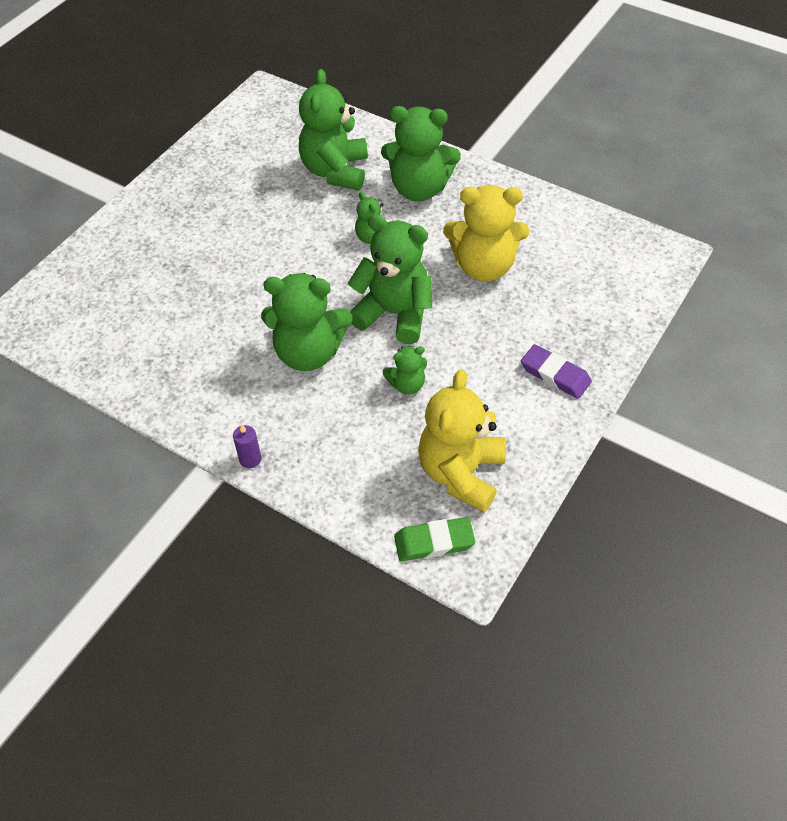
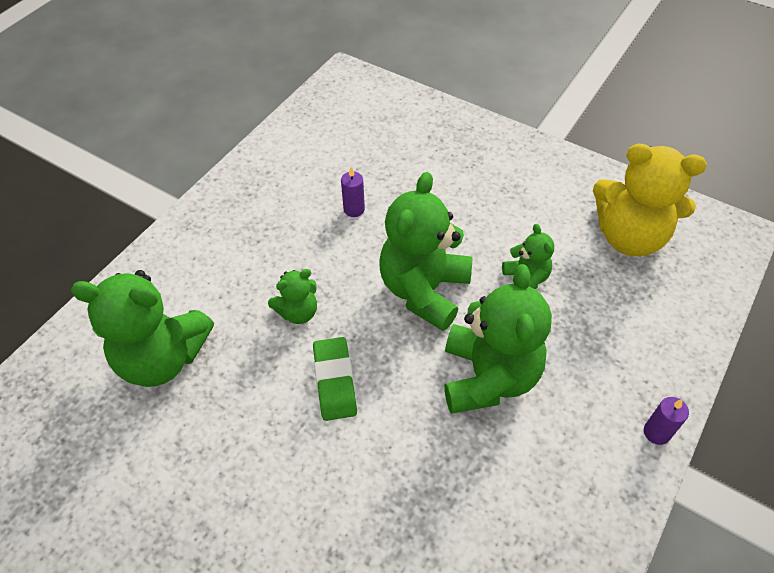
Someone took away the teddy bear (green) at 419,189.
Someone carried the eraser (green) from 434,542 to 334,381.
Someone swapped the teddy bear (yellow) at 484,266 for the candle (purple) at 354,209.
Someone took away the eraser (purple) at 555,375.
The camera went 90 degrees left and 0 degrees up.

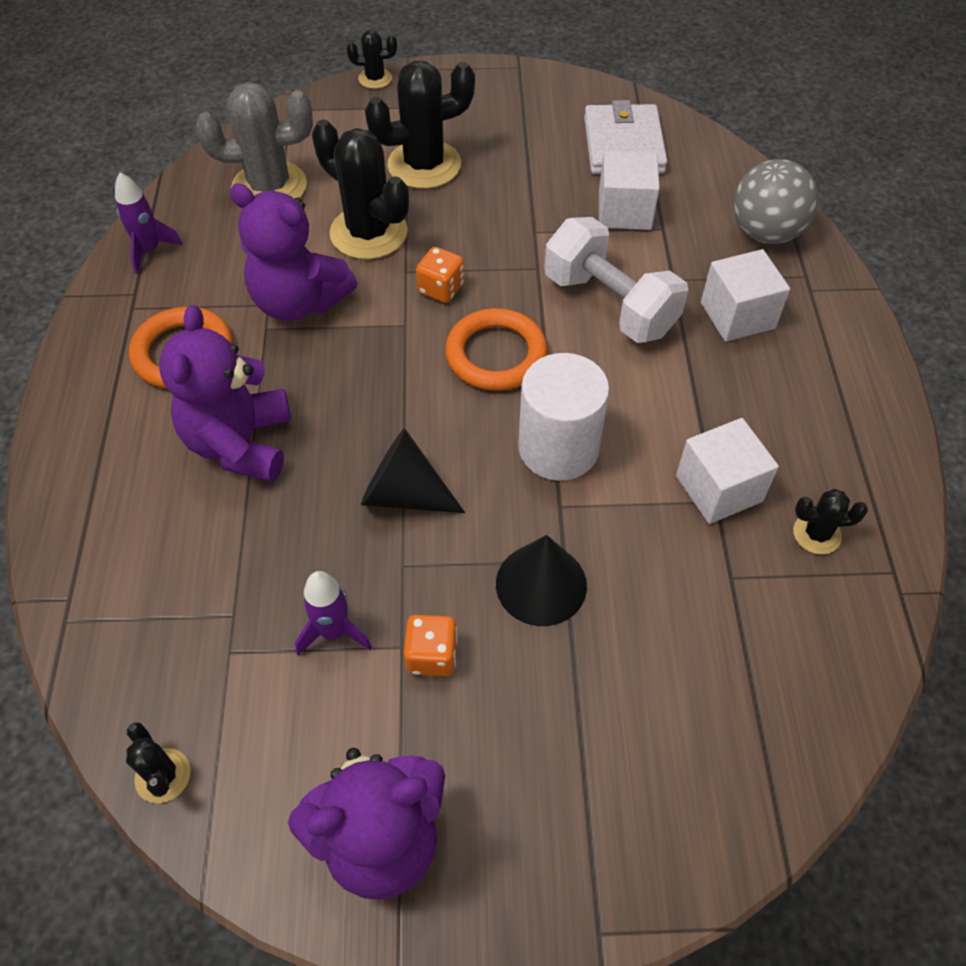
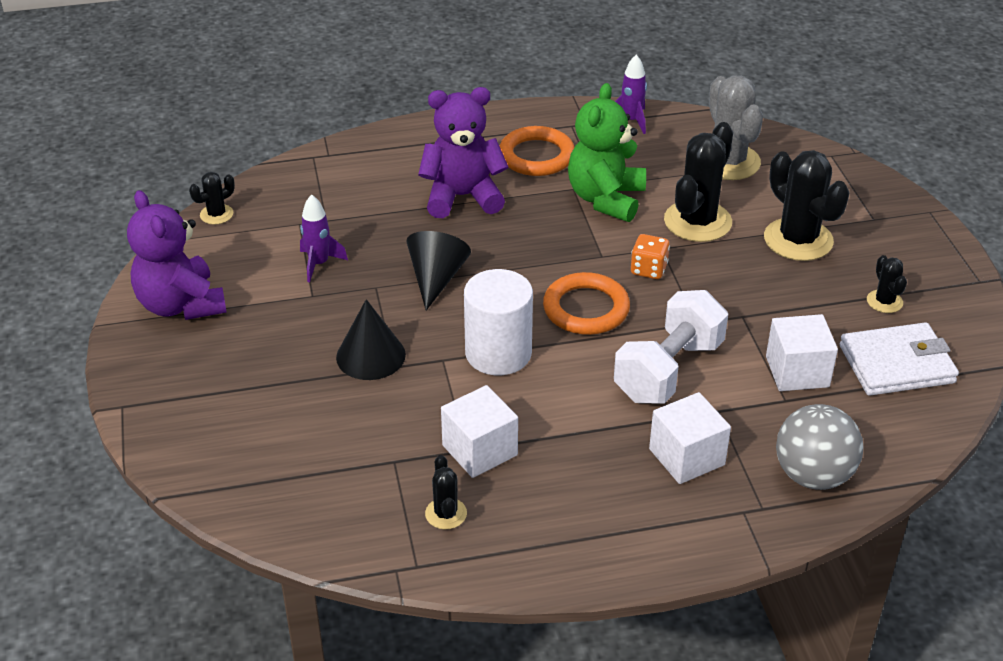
Someone repainted the teddy bear (purple) at 299,302, which became the teddy bear (green) at 606,199.
Someone carried the cactus (black) from 375,79 to 884,301.
Someone took away the dice (orange) at 432,655.
The camera went 80 degrees right and 15 degrees down.

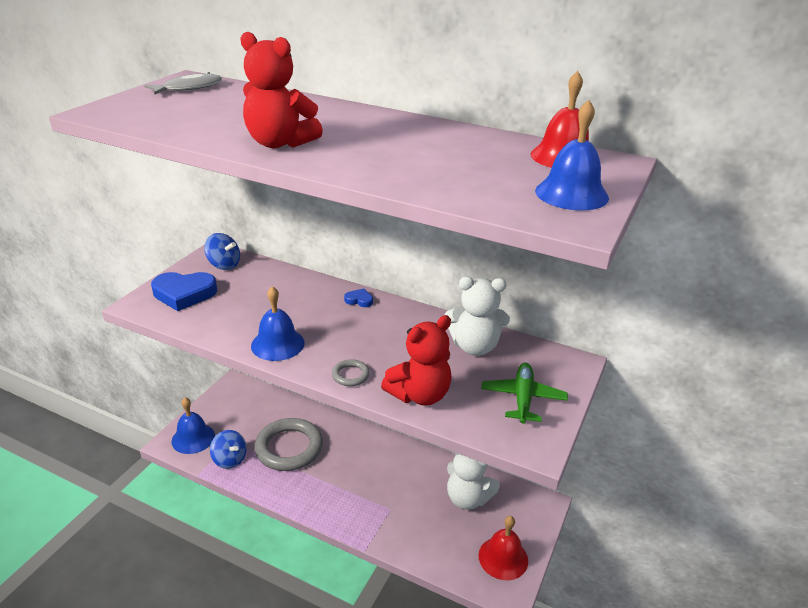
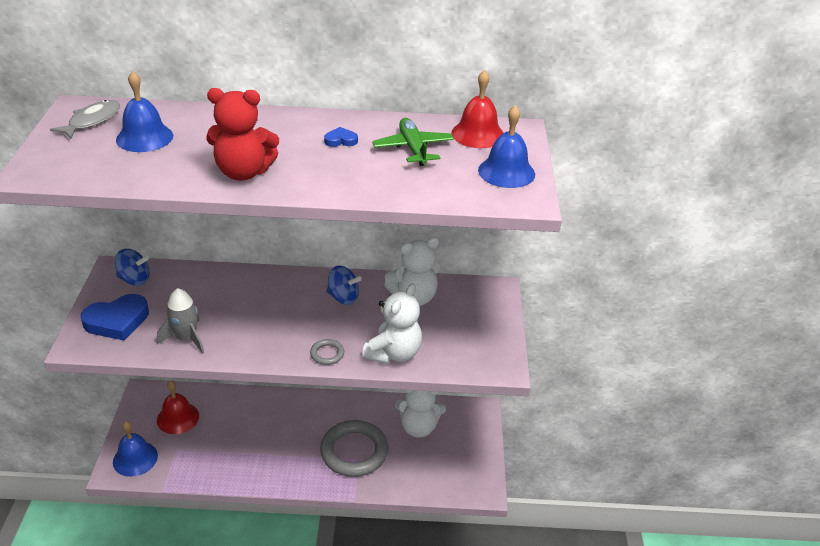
Someone carried the spinning top (blue) from 230,459 to 343,297.
Someone carried the bell (blue) from 277,344 to 144,137.
Someone carried the ring (grey) from 289,448 to 354,451.
Someone carried the heart (blue) from 359,300 to 341,140.
Someone repainted the teddy bear (red) at 420,395, which became the teddy bear (white) at 394,353.
Someone carried the bell (red) from 503,558 to 178,418.
Someone carried the plane (green) from 523,398 to 413,148.
Someone put down the rocket (grey) at 186,338.
The camera went 25 degrees left and 5 degrees up.

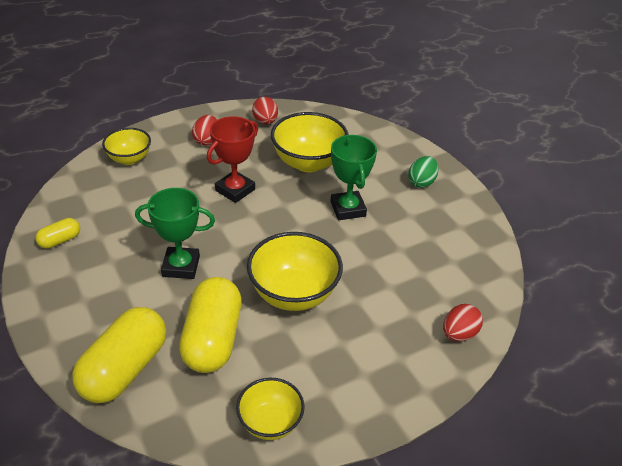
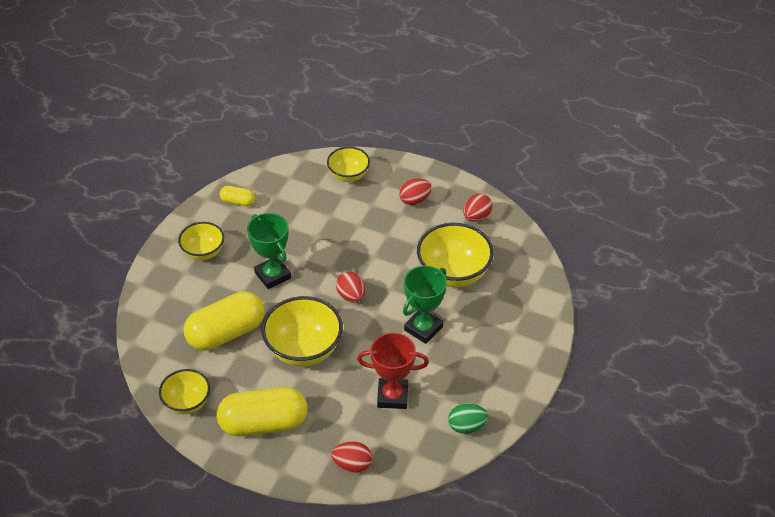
Someone carried the capsule (yellow) from 125,369 to 263,423.
Someone carried the trophy (red) from 235,190 to 392,396.
Someone carried the egg (green) from 421,182 to 466,426.
Someone put down the bowl (yellow) at 203,252.
Someone put down the egg (red) at 351,296.
The camera went 55 degrees right and 5 degrees up.

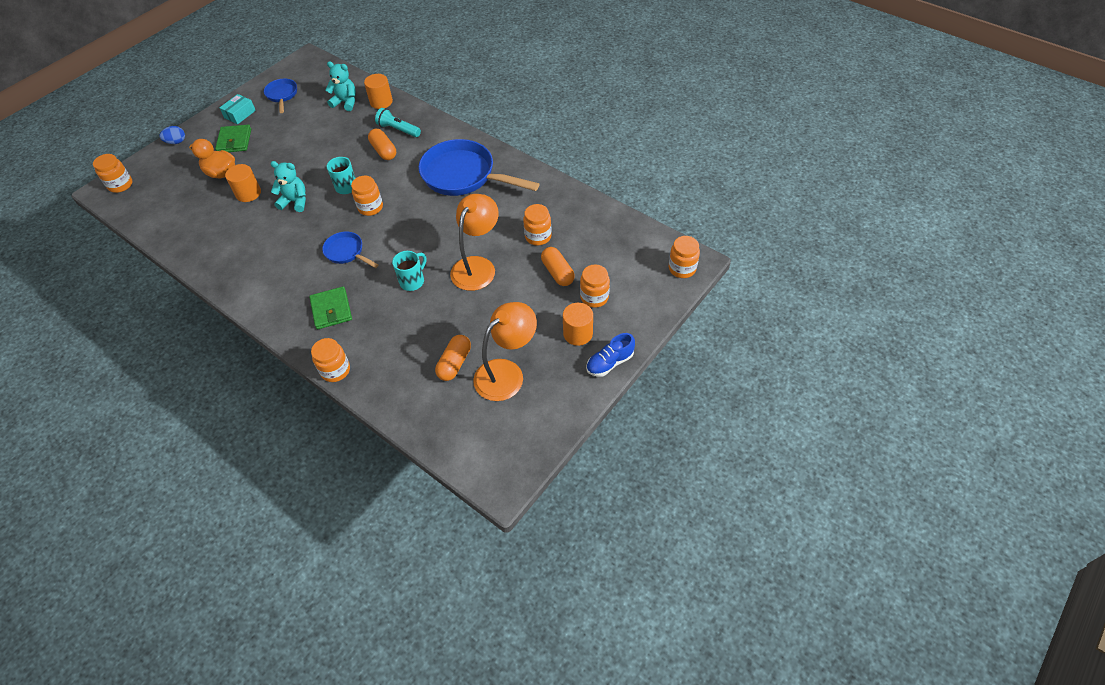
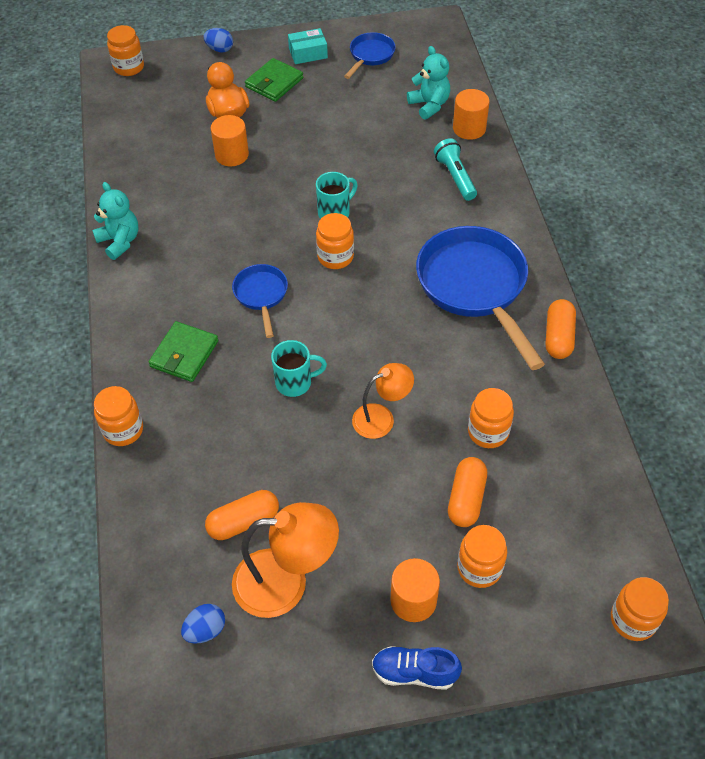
Someone carried the teddy bear (turquoise) from 295,202 to 120,241.
Someone carried the capsule (orange) from 384,151 to 558,337.
Someone scaled the lamp (orange) at 477,266 by 0.63.
Someone put down the egg (blue) at 205,630.
The camera went 40 degrees right and 0 degrees up.

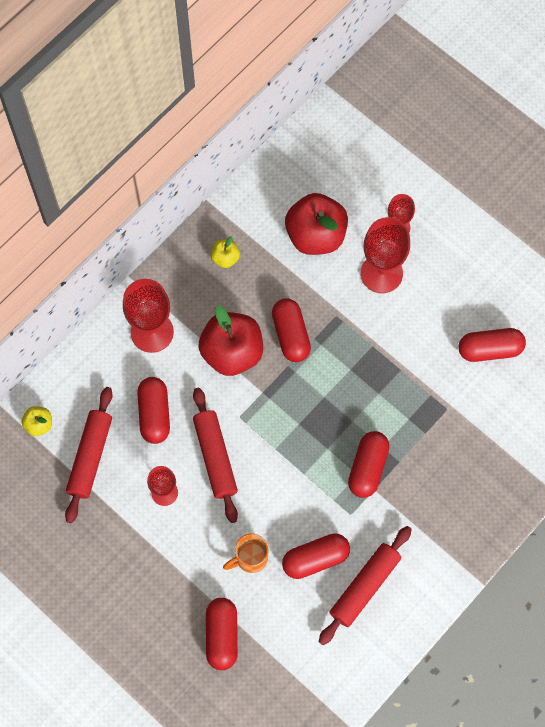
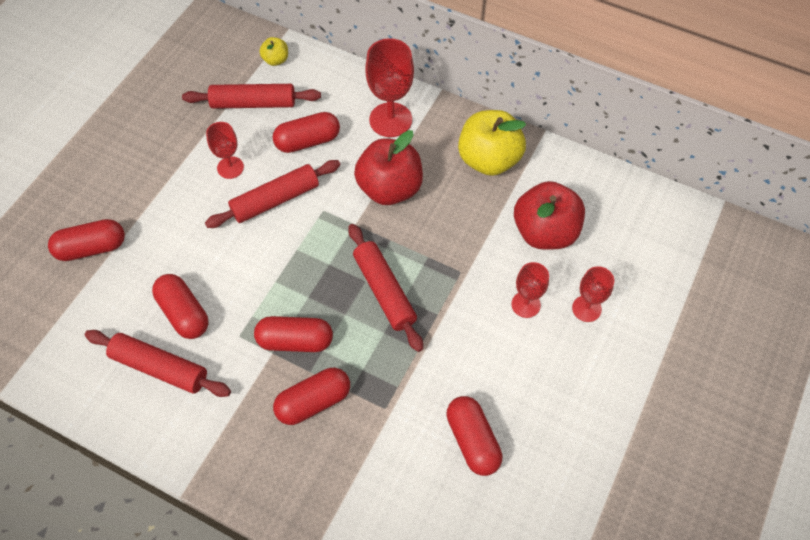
Someone scaled the apple (yellow) at 225,258 by 2.14.
Someone took away the mug (orange) at 250,558.
Someone carried the capsule (red) from 290,335 to 313,401.
Someone scaled the goblet (red) at 381,273 by 0.60.
Someone put down the rolling pin (red) at 384,291.
The camera went 75 degrees right and 10 degrees down.

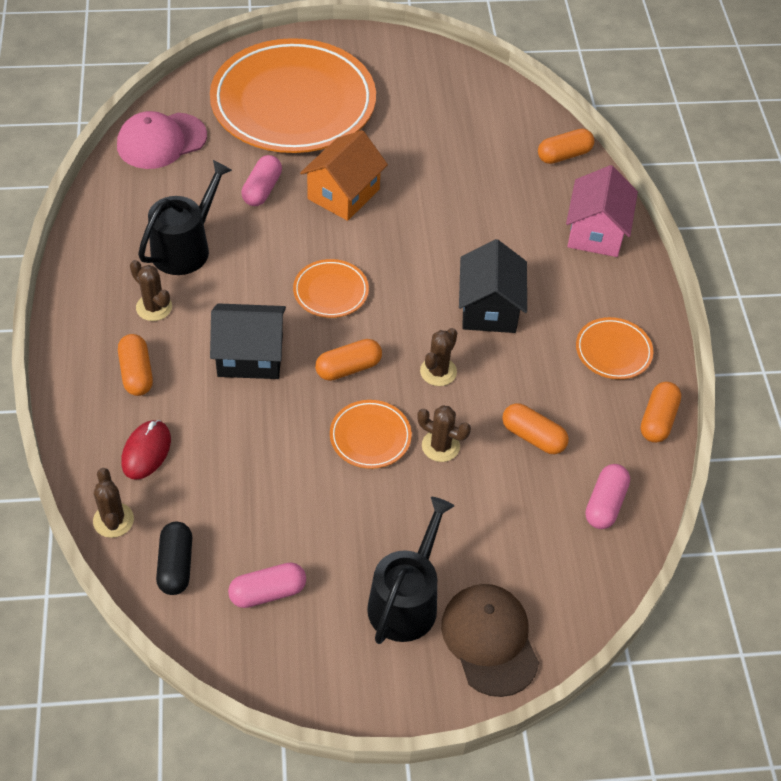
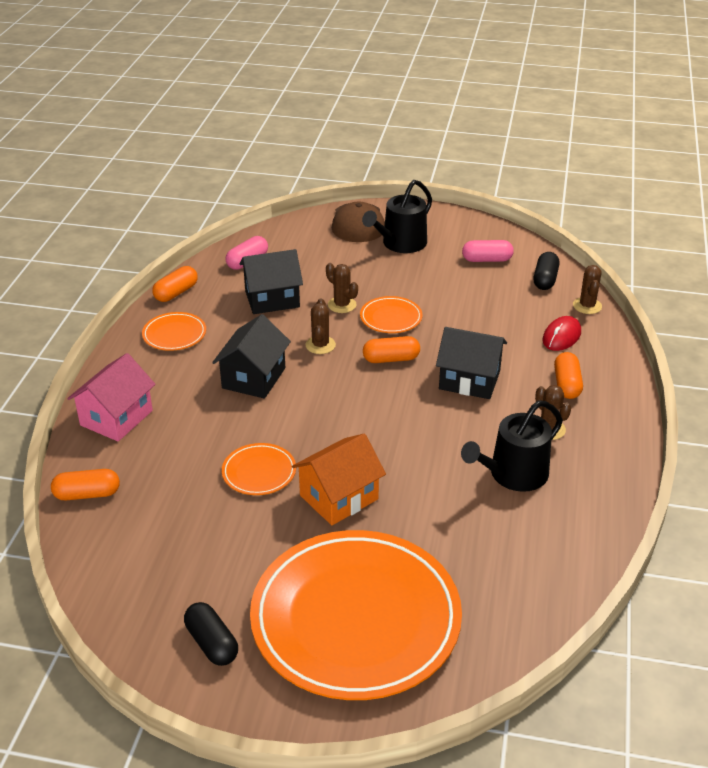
Someone took away the cap (pink) at 161,141.
Someone took away the capsule (pink) at 262,189.
Someone carried the plate (orange) from 331,291 to 259,472.
Someone rotated the cactus (brown) at 438,371 by 45 degrees counterclockwise.
Someone swapped the capsule (orange) at 533,437 for the house (black) at 272,299.
Someone put down the capsule (black) at 212,643.
The camera went 160 degrees left and 15 degrees down.

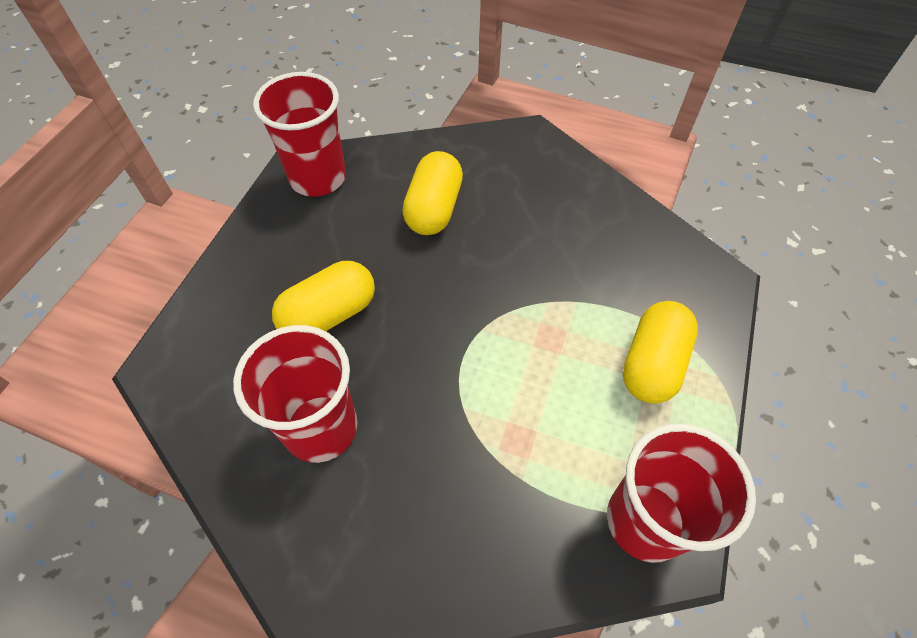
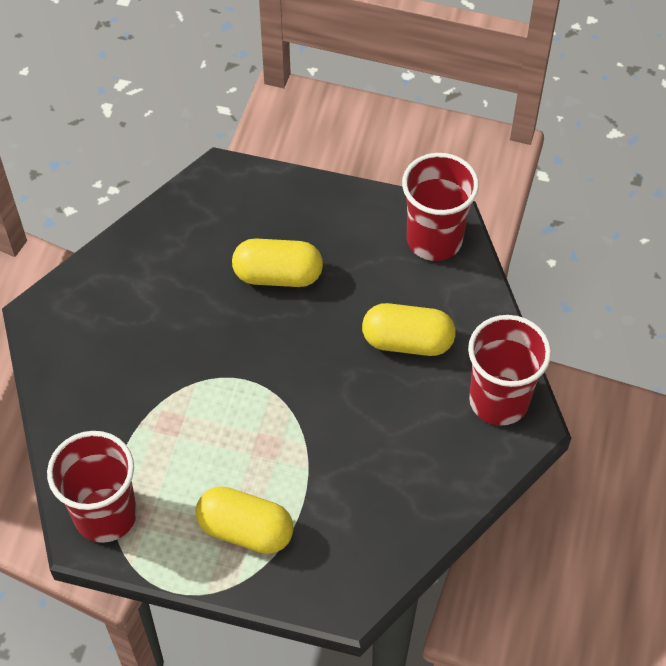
Someone carried the cup (red) from 321,428 to 499,400.
Someone rotated the capsule (yellow) at 329,314 by 45 degrees counterclockwise.
The camera went 85 degrees right and 0 degrees up.

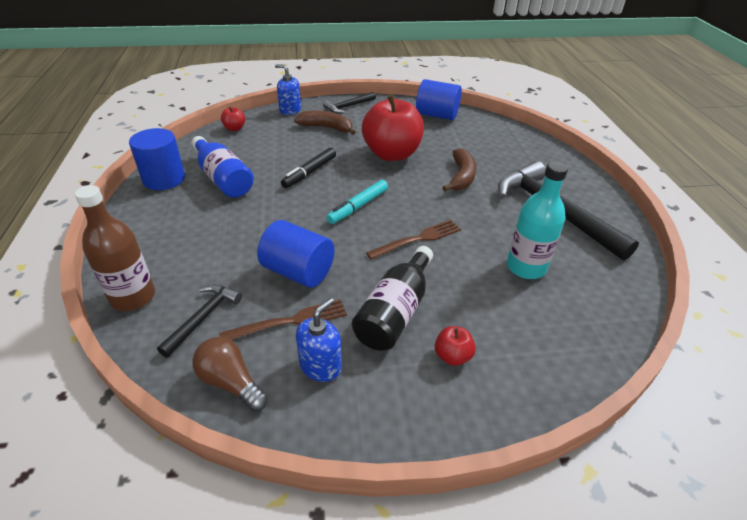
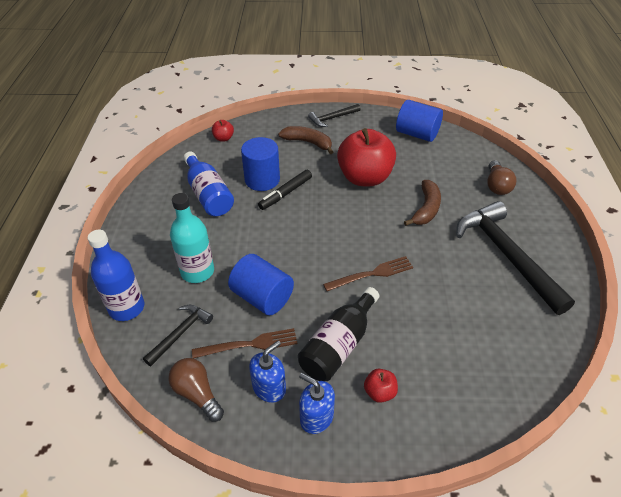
Someone repainted the bottle (brown) at 133,297, which became the bottle (blue) at 127,308.
Someone carried the cylinder (blue) from 164,179 to 262,180.
Someone carried the soap dispenser (blue) from 290,110 to 316,417.
Someone took away the marker (turquoise) at 358,206.
Someone carried the bottle (turquoise) from 526,267 to 197,271.
Someone put down the light bulb (brown) at 497,185.
The camera went 10 degrees right and 5 degrees up.

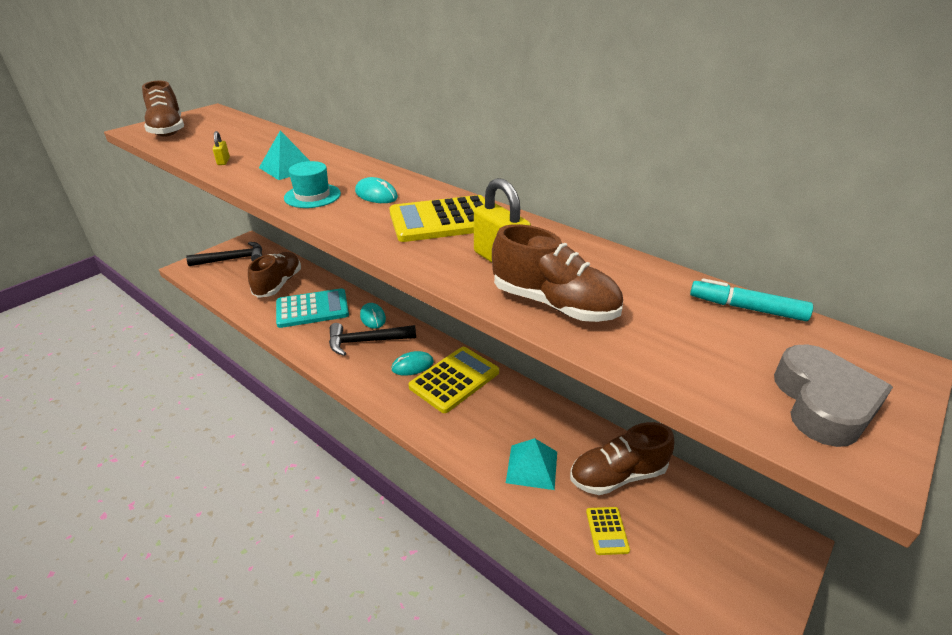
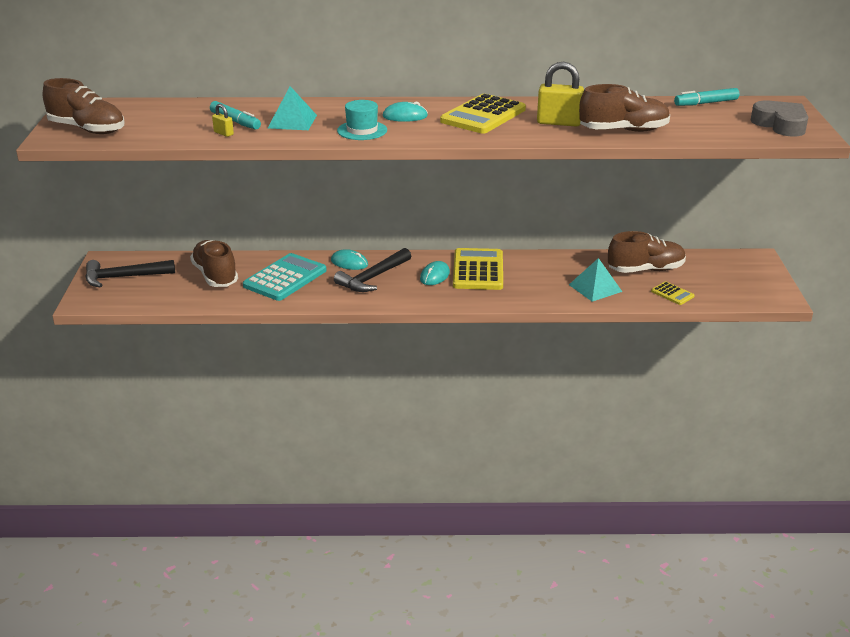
Someone rotated the hammer (black) at 233,259 by 135 degrees counterclockwise.
Someone rotated the shoe (brown) at 617,475 by 135 degrees counterclockwise.
Someone put down the marker (turquoise) at 235,121.
The camera went 40 degrees left and 5 degrees down.

